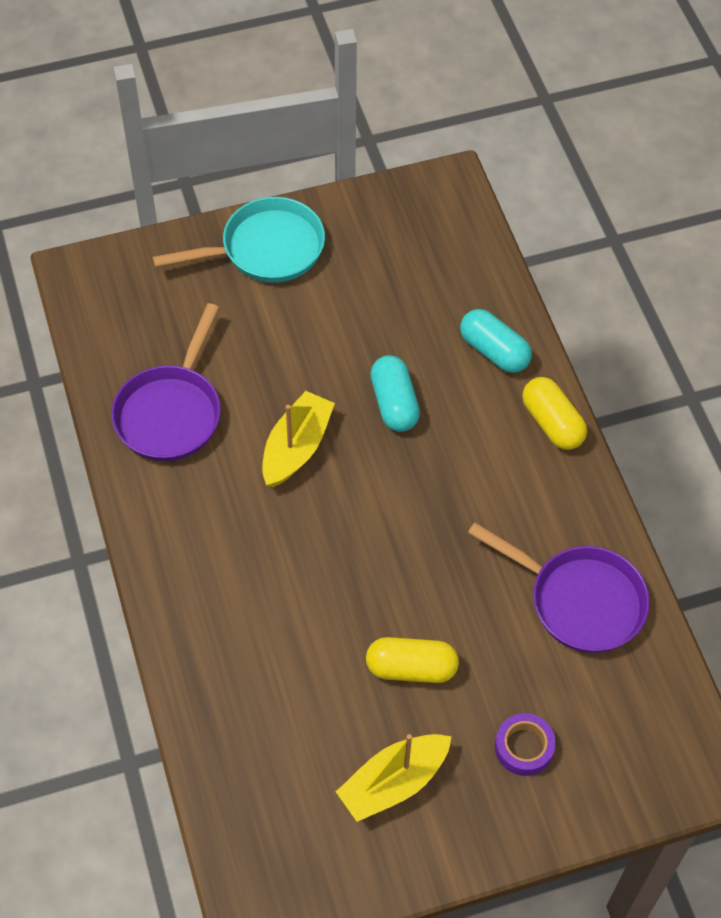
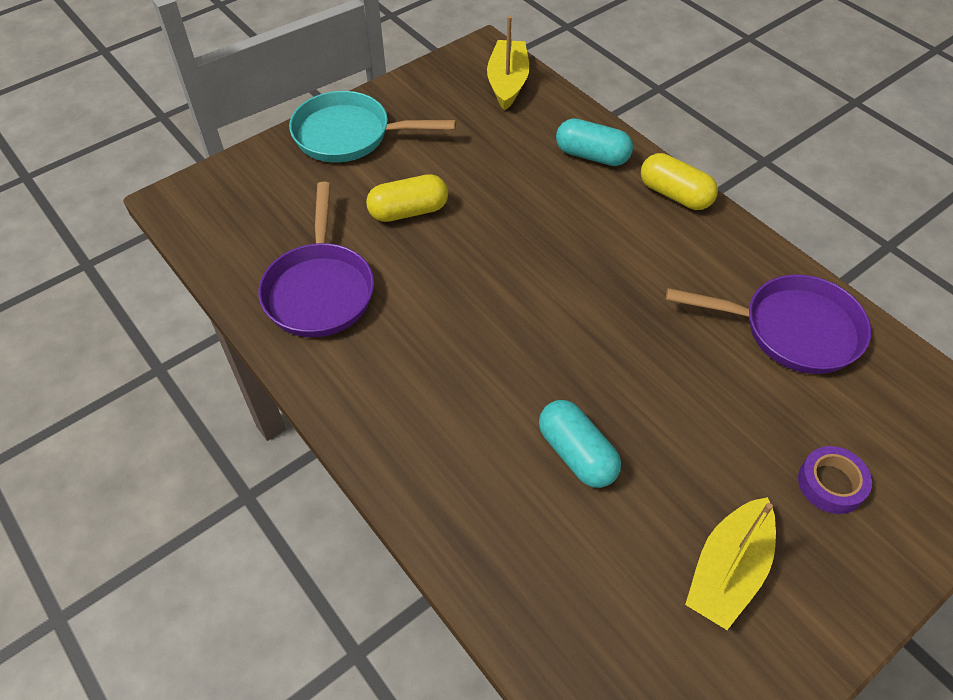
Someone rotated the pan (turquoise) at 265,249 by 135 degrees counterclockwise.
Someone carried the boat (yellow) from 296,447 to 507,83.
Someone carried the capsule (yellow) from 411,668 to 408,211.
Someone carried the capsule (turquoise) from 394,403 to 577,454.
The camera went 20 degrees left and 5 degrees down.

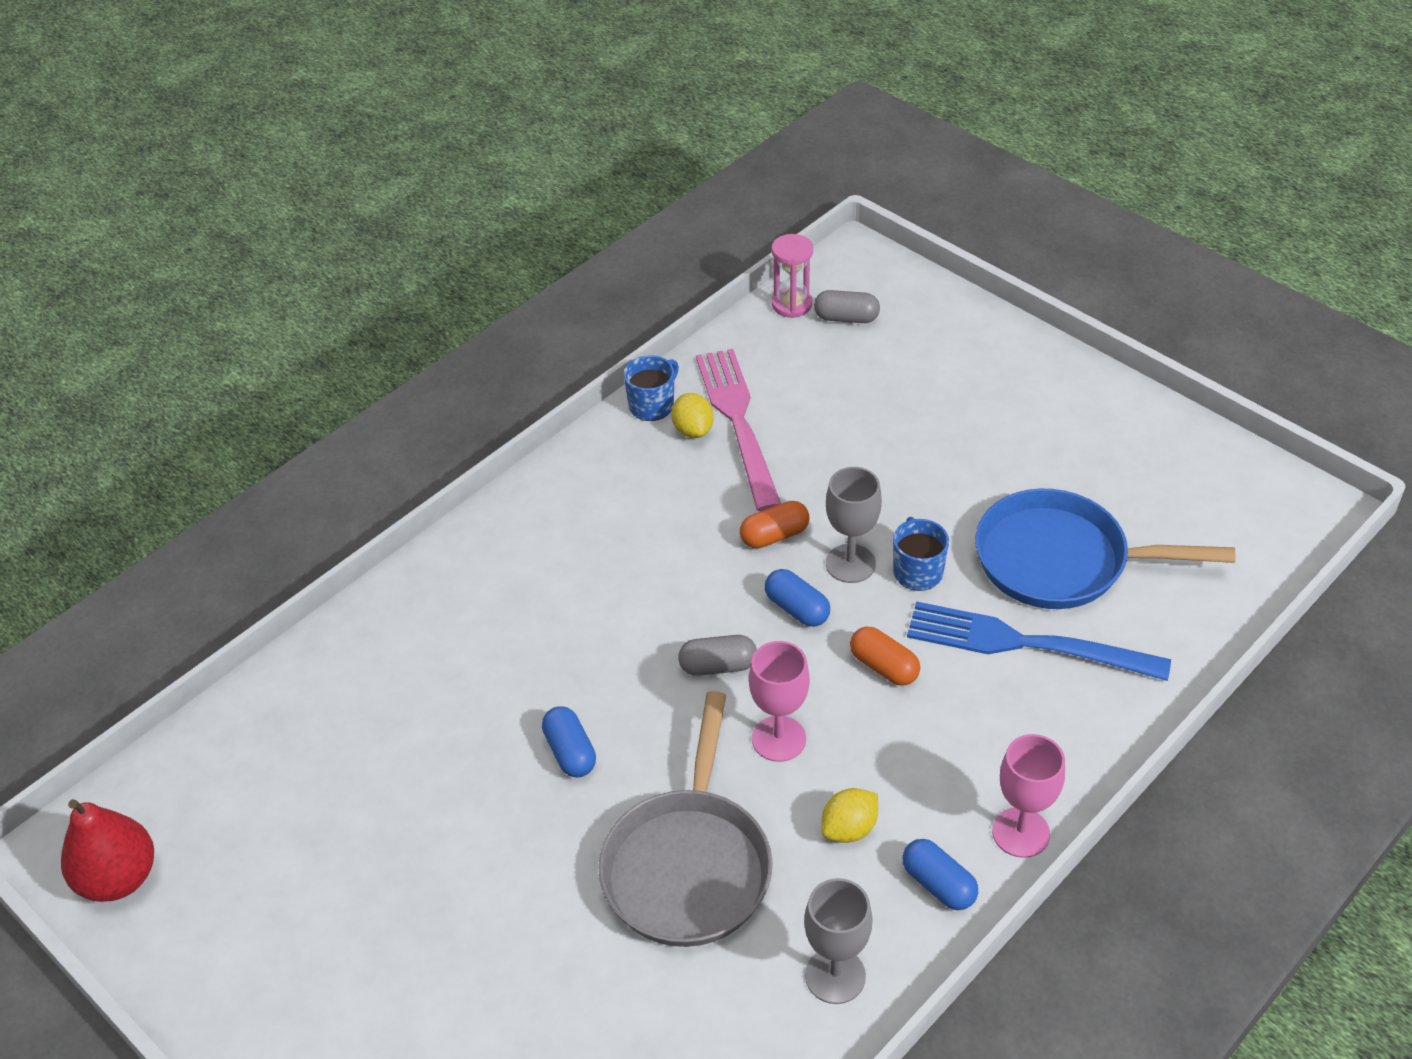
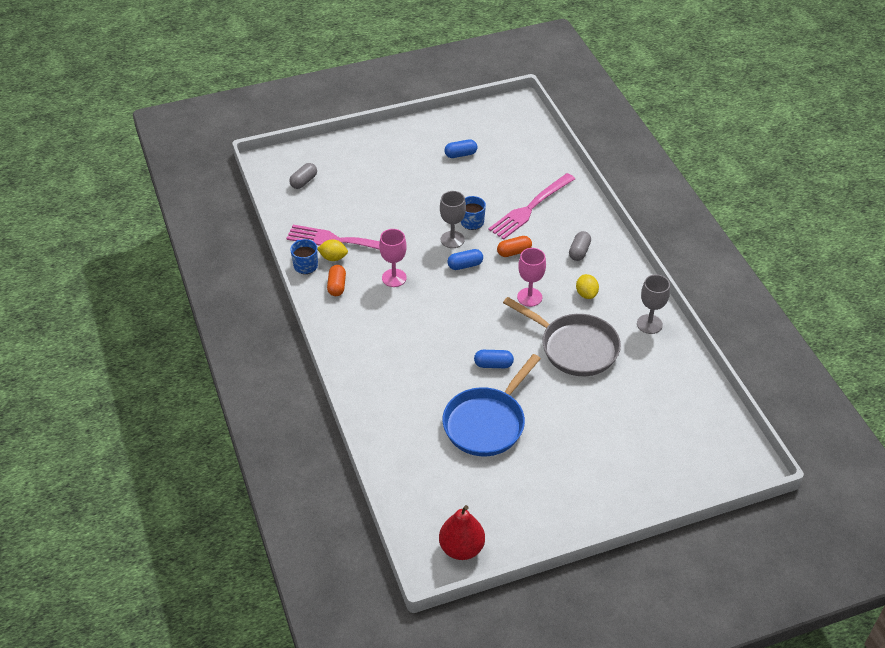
Someone carried the capsule (grey) from 718,666 to 579,252.
Someone carried the capsule (orange) from 774,535 to 337,286.
Someone took away the hourglass (pink) at 791,304.
Someone carried the capsule (blue) from 938,884 to 460,154.
Someone repainted the fork (blue) at 1024,644, which became the fork (pink) at 530,208.
Someone carried the pan (blue) from 1061,560 to 487,423.
Someone carried the goblet (pink) from 1020,832 to 394,278.
The camera went 65 degrees left and 0 degrees up.

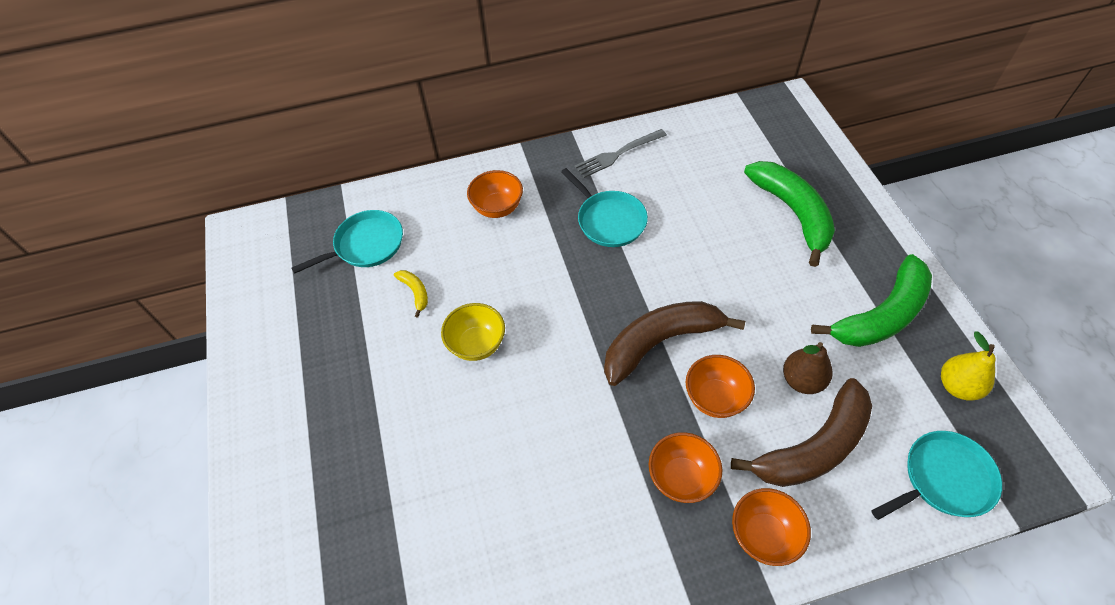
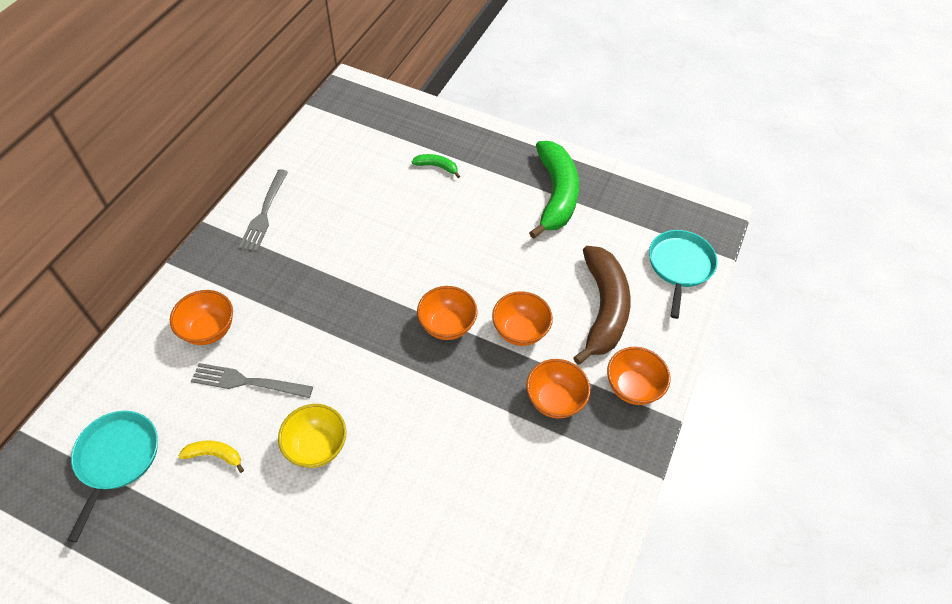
Someone took away the pan (turquoise) at 609,220.
Someone swapped the banana (brown) at 660,342 for the bowl (orange) at 447,325.
Someone scaled the banana (green) at 793,213 by 0.42.
Someone took away the pear (brown) at 802,380.
Someone took away the pear (yellow) at 957,386.
Someone put down the fork (grey) at 247,382.
The camera went 55 degrees left and 0 degrees up.

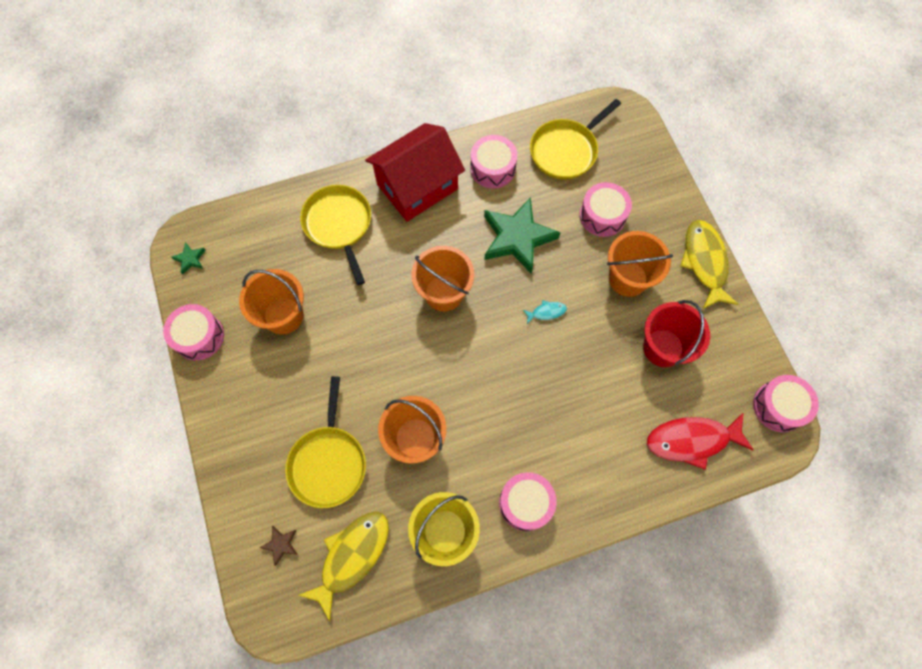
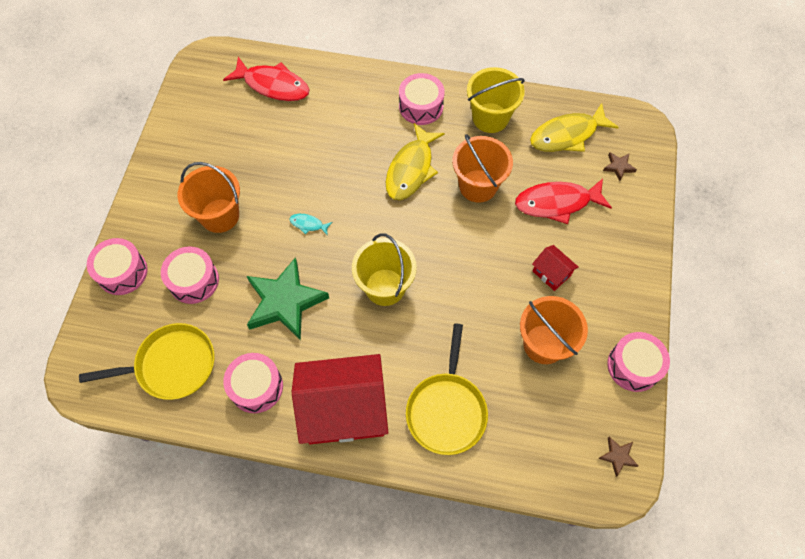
Someone repainted the star (green) at 190,259, which became the star (brown) at 617,456.
Someone swapped the pan (yellow) at 328,463 for the fish (red) at 557,203.
Someone repainted the bucket (orange) at 444,293, which became the bucket (yellow) at 385,287.
Someone took away the bucket (red) at 663,348.
Someone carried the fish (yellow) from 704,262 to 411,169.
Someone carried the drum (pink) from 778,406 to 122,272.
Someone put down the house (red) at 551,273.
The camera went 150 degrees left and 5 degrees down.

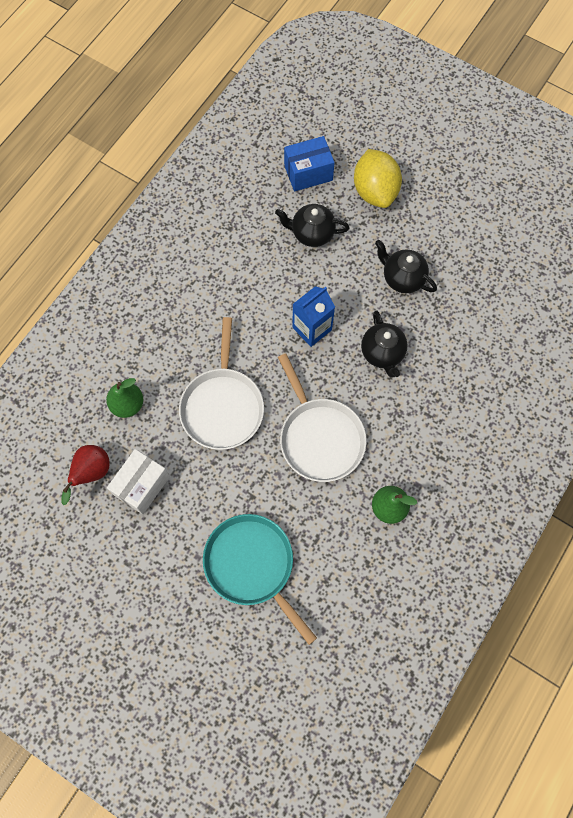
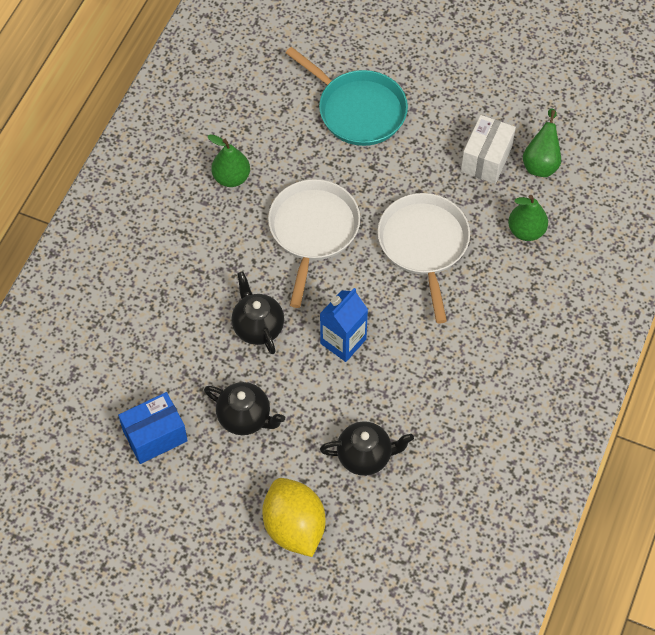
Someone repainted the pear (red) at 91,473, which became the pear (green) at 541,163.
Someone rotated the pan (white) at 320,438 by 45 degrees clockwise.
Someone carried the box (blue) from 308,173 to 155,436.
The camera went 170 degrees right and 10 degrees down.

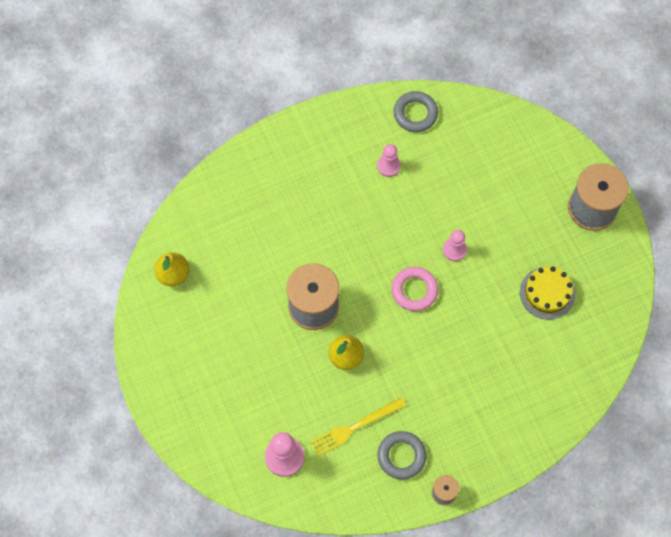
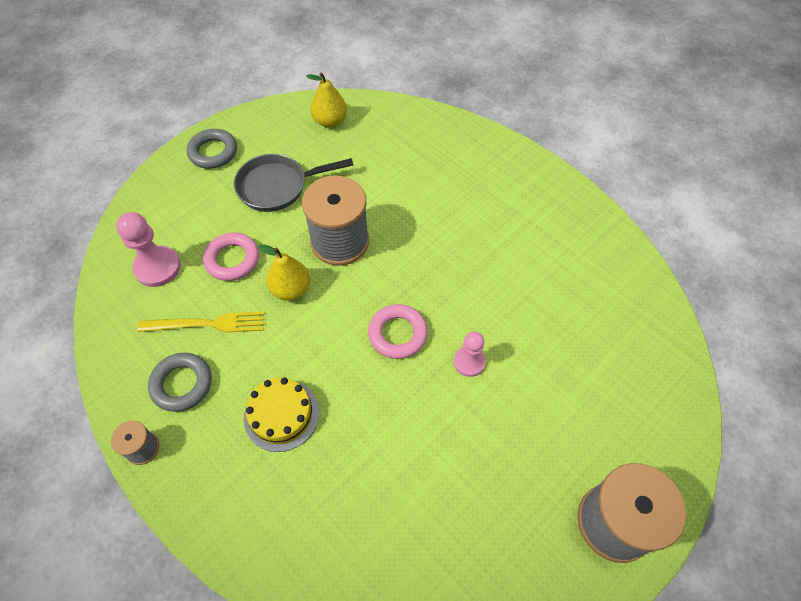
Someone rotated the fork (yellow) at 355,427 by 135 degrees clockwise.
Someone took away the pawn (pink) at 388,166.
Someone carried the ring (grey) from 415,114 to 213,152.
Someone carried the cake (yellow) from 547,293 to 281,414.
Someone put down the ring (pink) at 232,259.
Someone put down the pan (grey) at 277,186.
The camera went 70 degrees right and 10 degrees down.

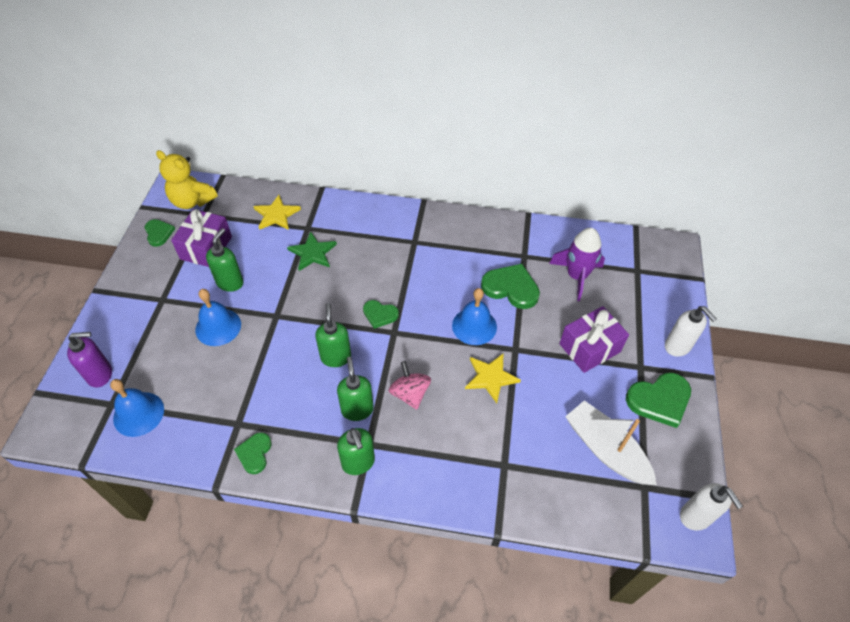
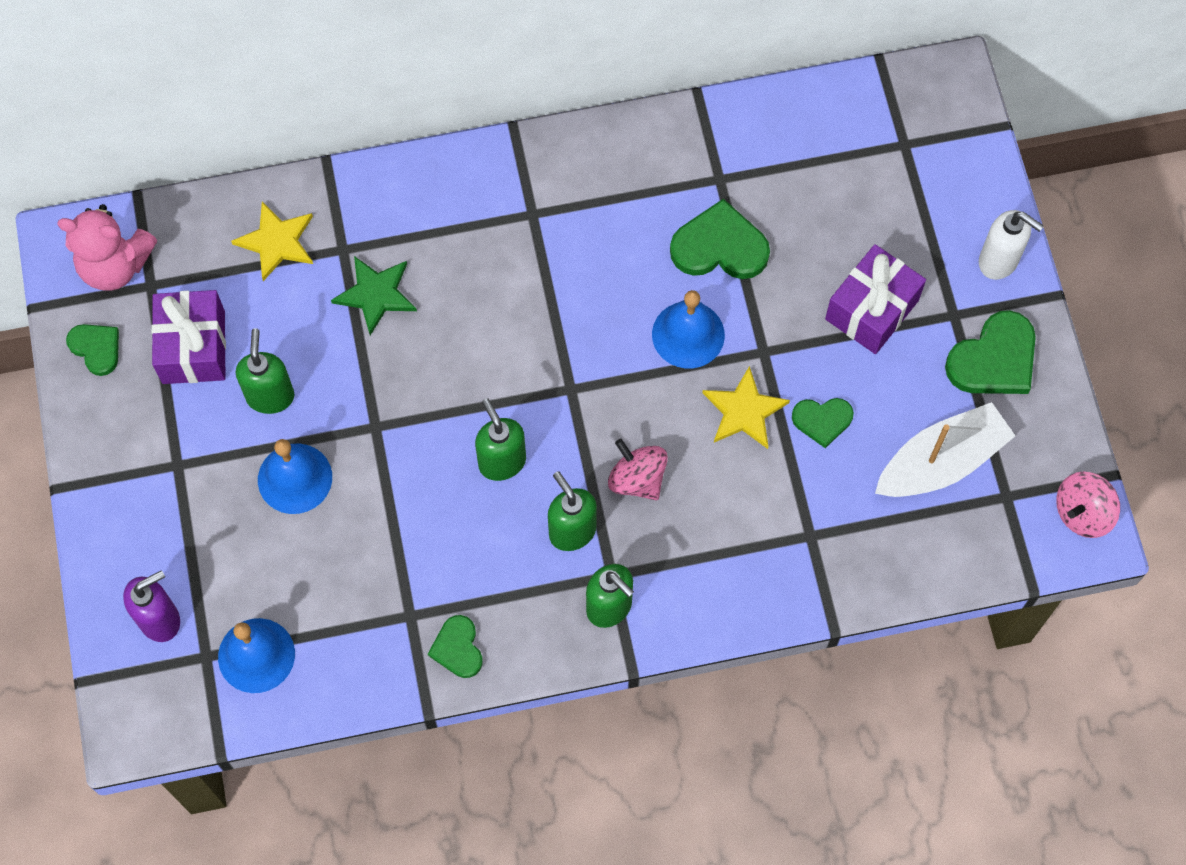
Someone repainted the teddy bear (yellow) at 192,201, which became the teddy bear (pink) at 115,265.
Someone carried the heart (green) from 380,314 to 822,420.
Someone took away the rocket (purple) at 576,276.
Someone rotated the boat (white) at 606,450 by 120 degrees clockwise.
Someone swapped the soap dispenser (white) at 695,517 for the spinning top (pink) at 1082,513.
The camera went 20 degrees left and 15 degrees up.

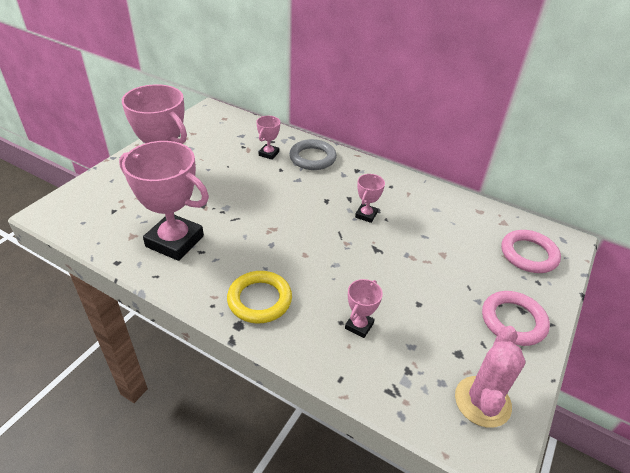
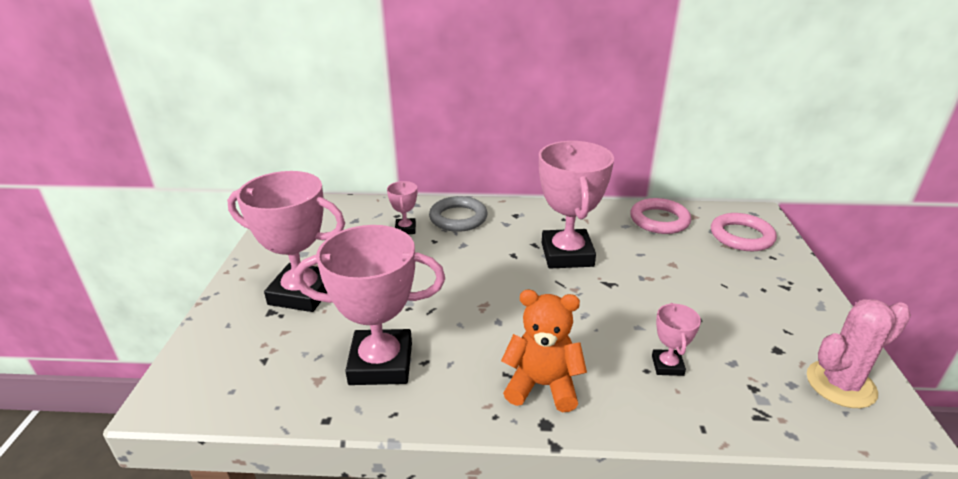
Someone swapped the ring (yellow) at 259,300 for the teddy bear (orange) at 542,385.
Someone scaled the trophy (pink) at 366,215 by 2.17.
Someone rotated the cactus (pink) at 482,401 by 75 degrees clockwise.
Someone carried the ring (pink) from 513,321 to 659,220.
The camera went 25 degrees left and 10 degrees down.

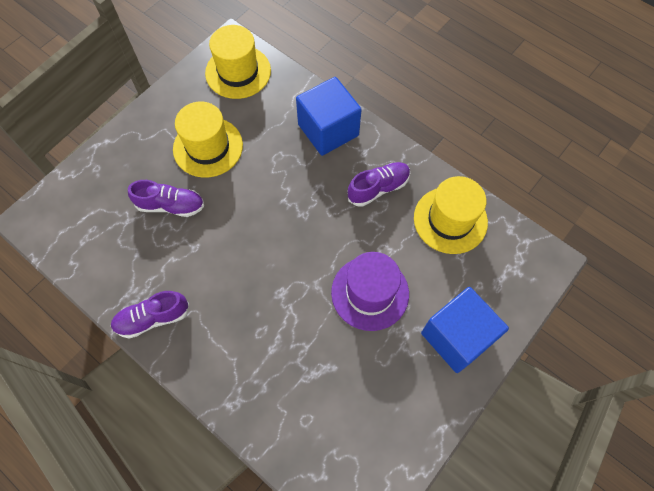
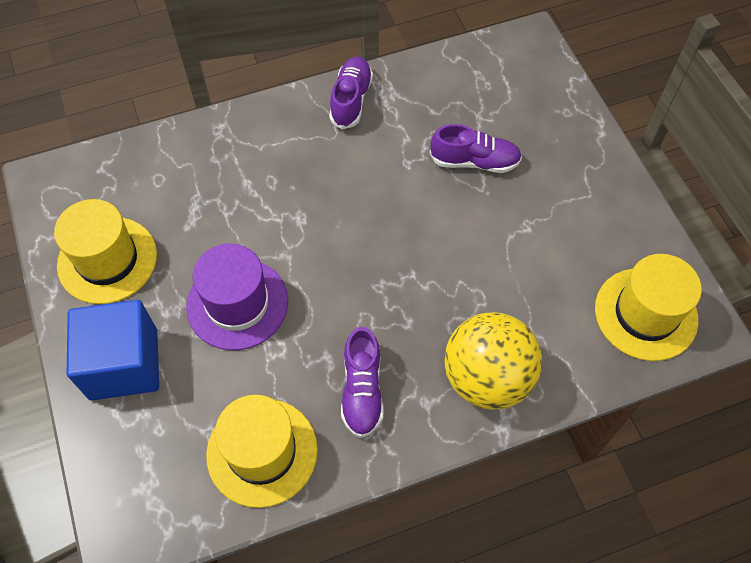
Someone rotated the shoe (purple) at 171,205 by 120 degrees counterclockwise.
Someone carried the hat (yellow) from 208,147 to 107,260.
Someone swapped the cube (blue) at 328,130 for the ball (yellow) at 487,378.
The camera went 120 degrees right and 5 degrees down.

